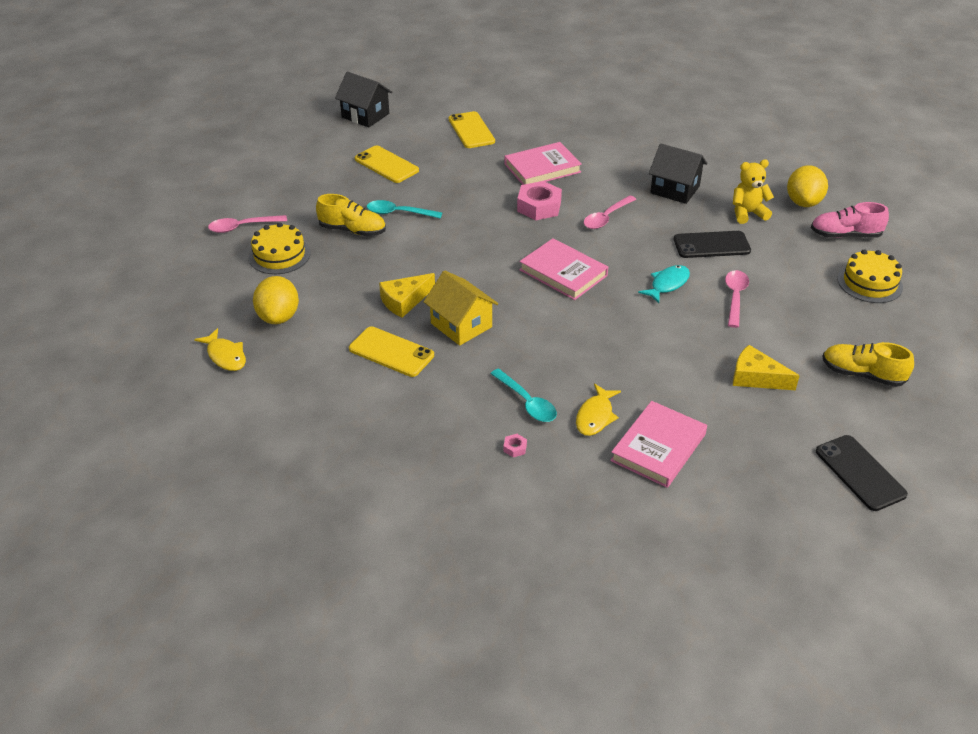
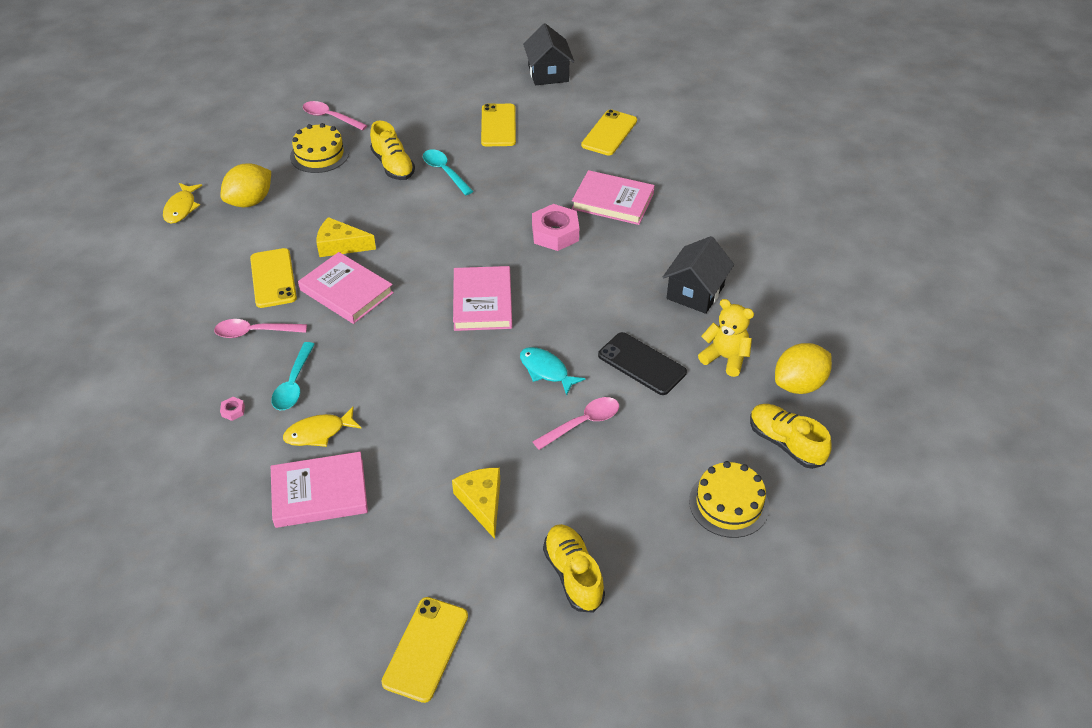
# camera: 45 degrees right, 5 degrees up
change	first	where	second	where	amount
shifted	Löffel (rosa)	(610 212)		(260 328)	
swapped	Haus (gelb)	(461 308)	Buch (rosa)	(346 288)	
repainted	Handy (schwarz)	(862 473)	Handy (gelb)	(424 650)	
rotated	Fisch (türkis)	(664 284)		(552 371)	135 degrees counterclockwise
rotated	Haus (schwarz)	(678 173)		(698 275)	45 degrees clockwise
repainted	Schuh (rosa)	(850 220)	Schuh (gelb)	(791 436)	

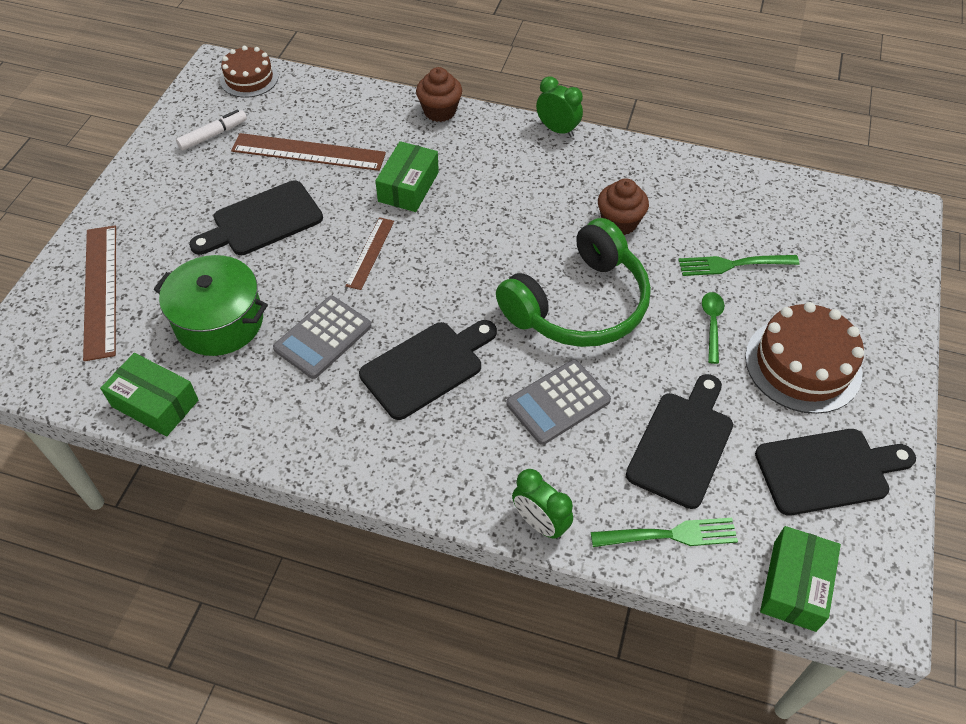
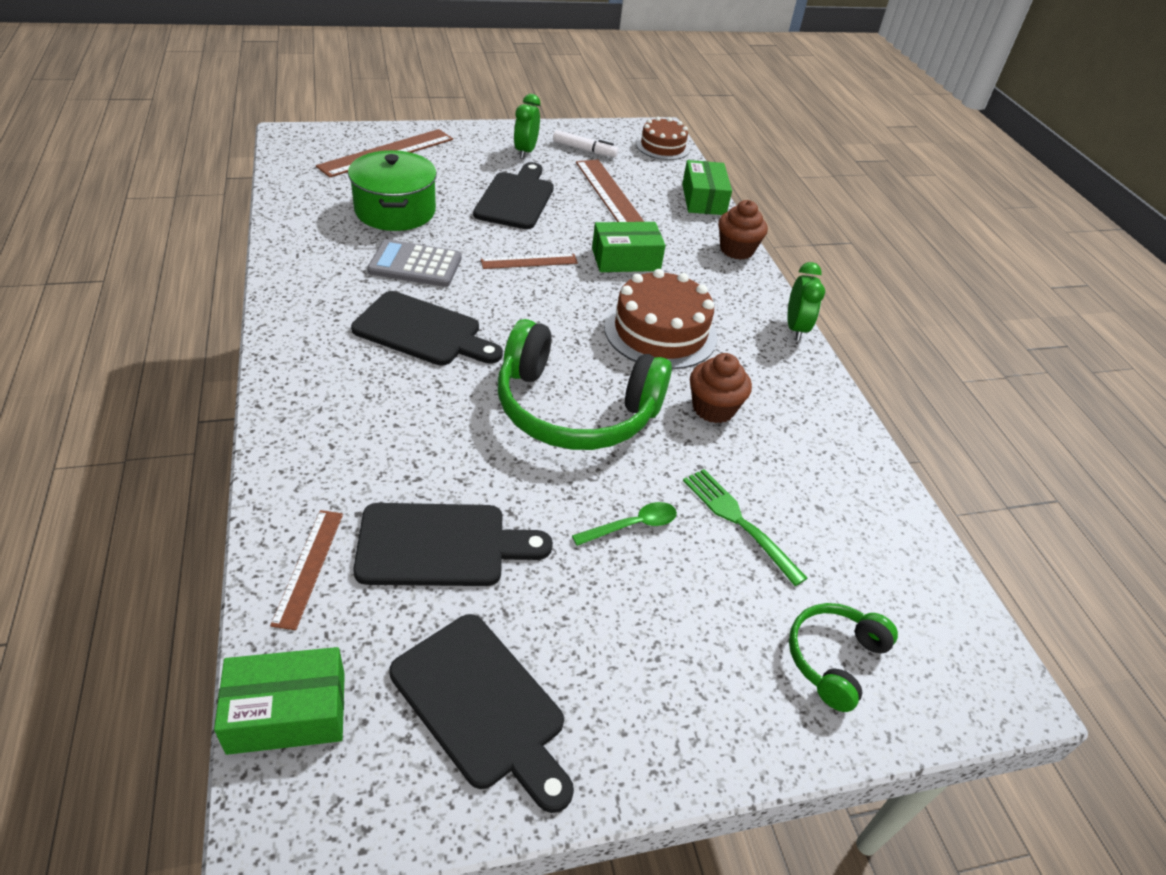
# camera: 55 degrees right, 10 degrees down
change	first	where	second	where	amount
swapped	Gabel (grün)	(664 532)	Lineal (braun)	(306 570)	
rotated	Schneidebrett (schwarz)	(256 218)		(513 195)	75 degrees clockwise
shifted	Wecker (grün)	(542 504)		(527 126)	
shifted	Kuchen (braun)	(804 358)		(660 319)	
shifted	Schachtel (grün)	(149 395)		(707 187)	
new			Kopfhörer (grün)	(843 657)	
gone	Taschenrechner (grau)	(558 402)			

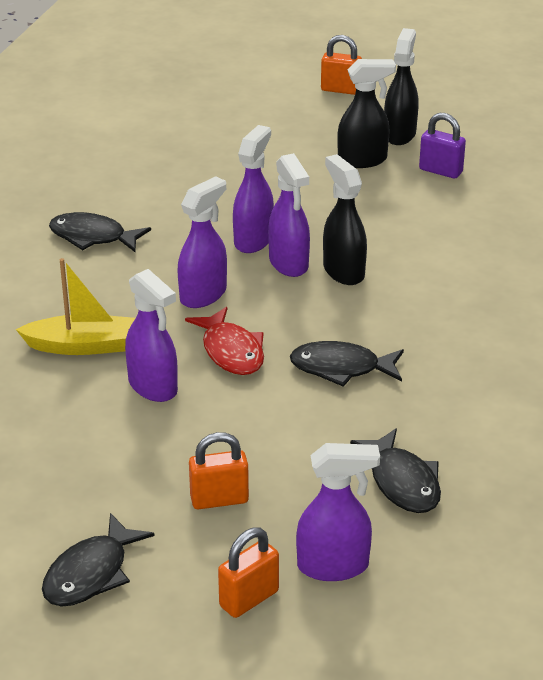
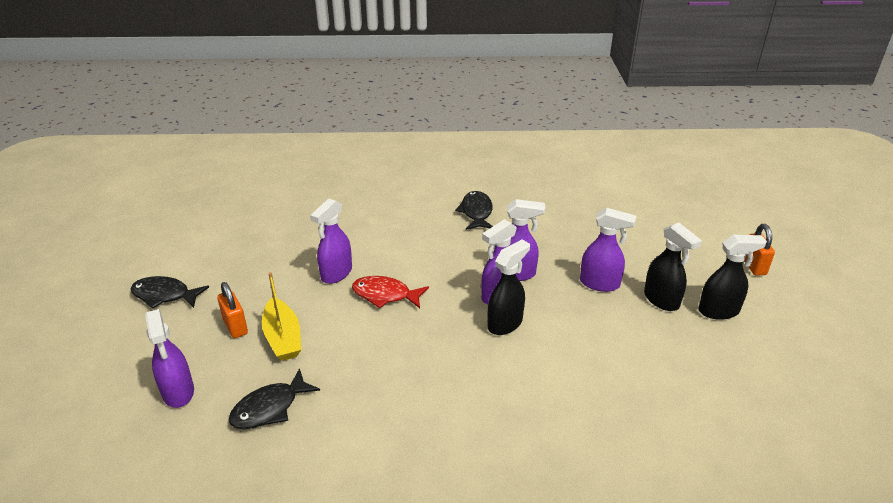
# camera: 70 degrees right, 0 degrees up
change	first	where	second	where	amount
shifted	Boot (gelb)	(76 306)		(281 316)	
rotated	Fisch (rot)	(224 341)		(390 292)	60 degrees clockwise
shifted	Sprühflasche (lila)	(202 242)		(608 250)	
gone	Vorhängeschloss (orange)	(248 572)			
gone	Fisch (schwarz)	(347 364)			
gone	Vorhängeschloss (lila)	(442 145)			

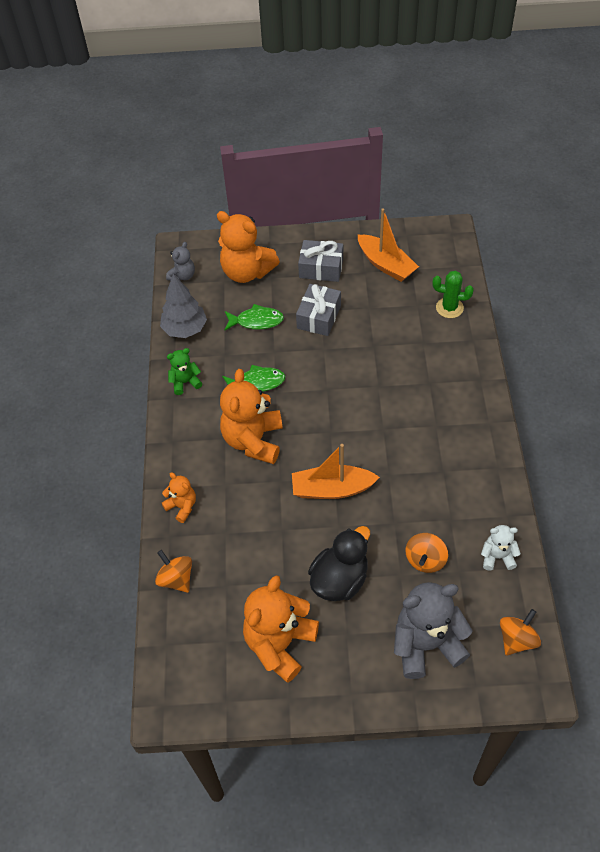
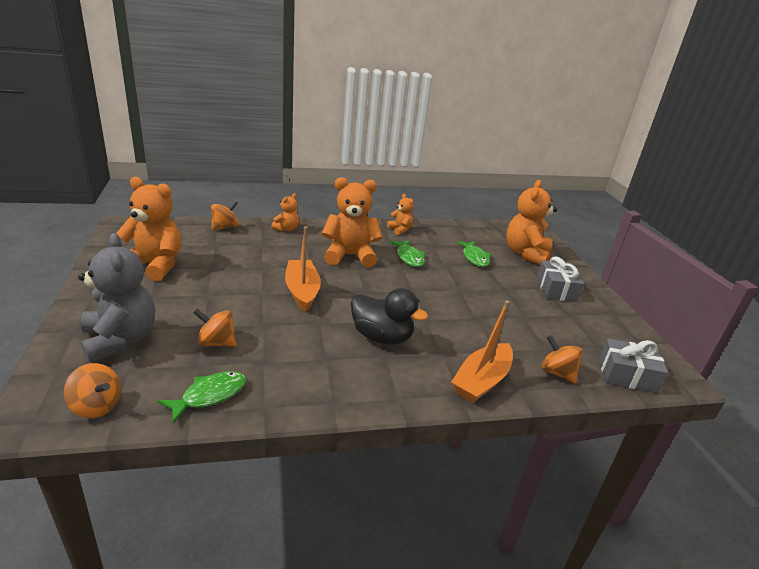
# camera: 75 degrees right, 25 degrees down
change	first	where	second	where	amount
swapped	Teddybär (weiß)	(501 548)	Fisch (grün)	(202 397)	
shifted	Ente (schwarz)	(339 563)		(389 316)	
repainted	Teddybär (grün)	(184 371)	Teddybär (orange)	(400 214)	
shifted	Boot (orange)	(388 245)		(482 352)	
swapped	Kaktus (grün)	(453 294)	Kreisel (orange)	(562 359)	
shifted	Geschenk (grau)	(318 310)		(633 365)	
gone	Baum (grau)	(183 306)			
gone	Teddybär (grau)	(180 261)			

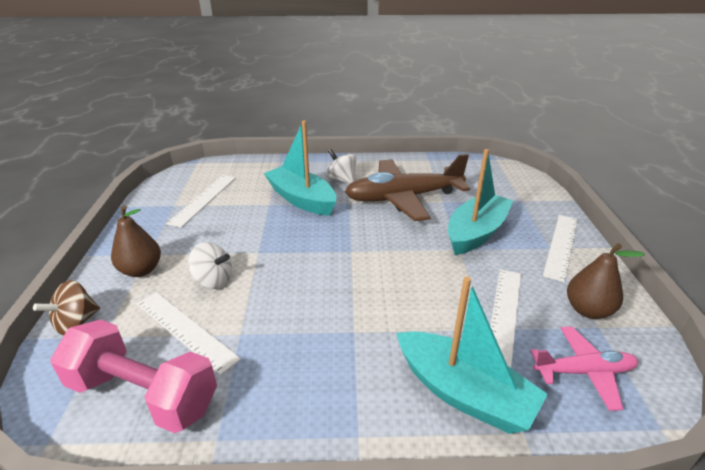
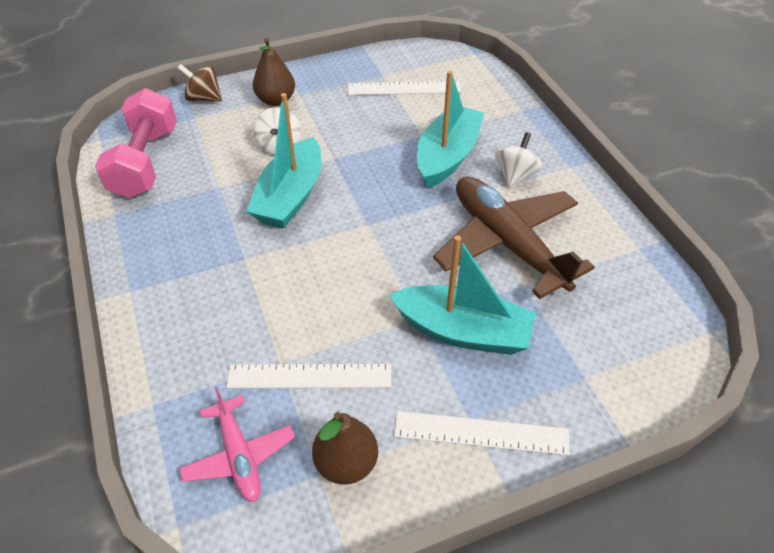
# camera: 70 degrees right, 15 degrees up
change	first	where	second	where	amount
shifted	Boot (türkis)	(472 355)		(283 161)	
gone	Lineal (weiß)	(189 333)			

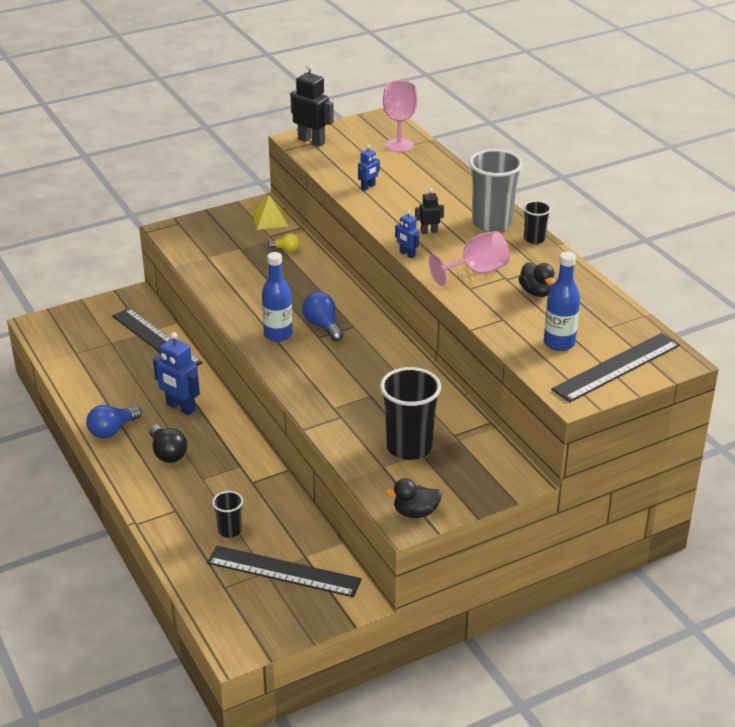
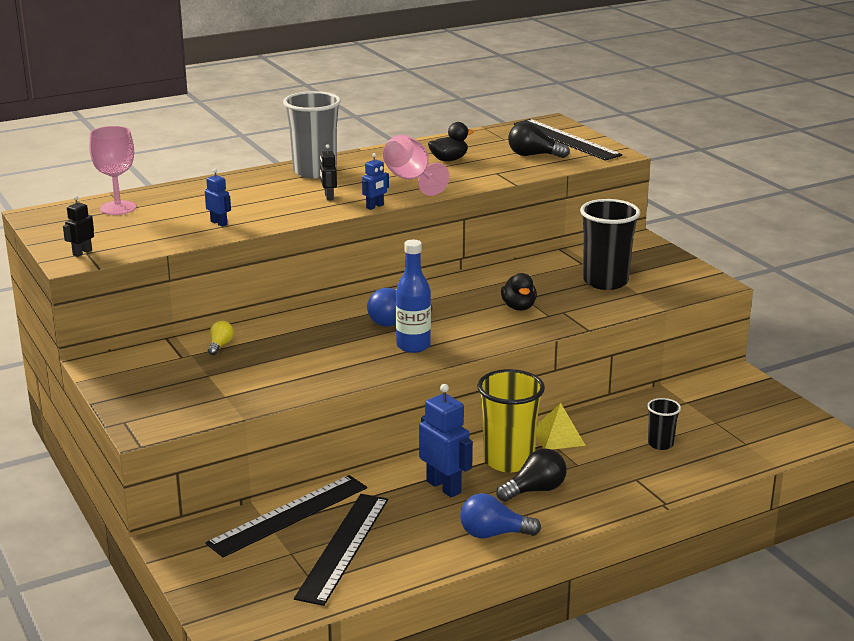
# camera: 90 degrees left, 10 degrees down
change	first	where	second	where	amount
scaled	Roboter (schwarz)	(312 105)		(78 226)	x0.54
shifted	Lineal (schwarz)	(284 571)		(341 550)	
rotated	Roboter (blau)	(176 373)		(446 440)	75 degrees counterclockwise
rotated	Glühbirne (blau)	(114 422)		(500 515)	135 degrees clockwise
new			Becher (gelb)	(511 420)	
shifted	Ente (schwarz)	(414 498)		(519 292)	
swapped	Flasche (blau)	(562 301)	Glühbirne (schwarz)	(539 140)	
shifted	Pyramide (gelb)	(270 212)		(561 426)	
gone	Becher (schwarz)	(537 222)			

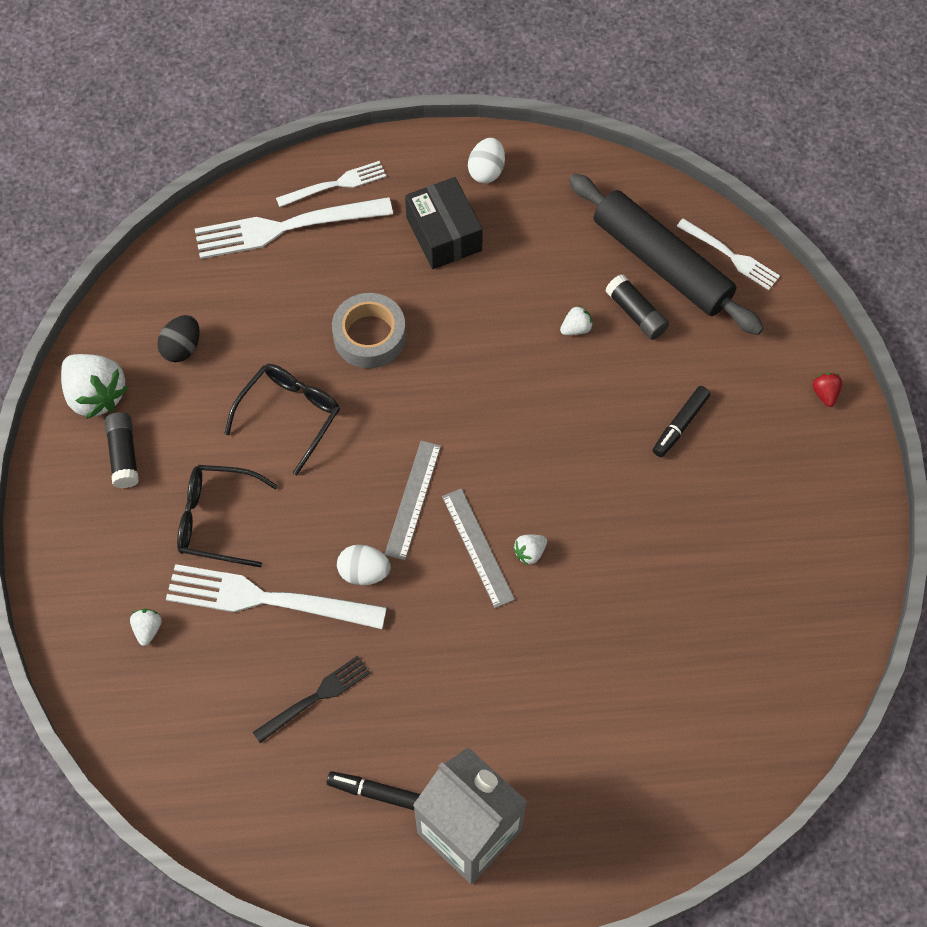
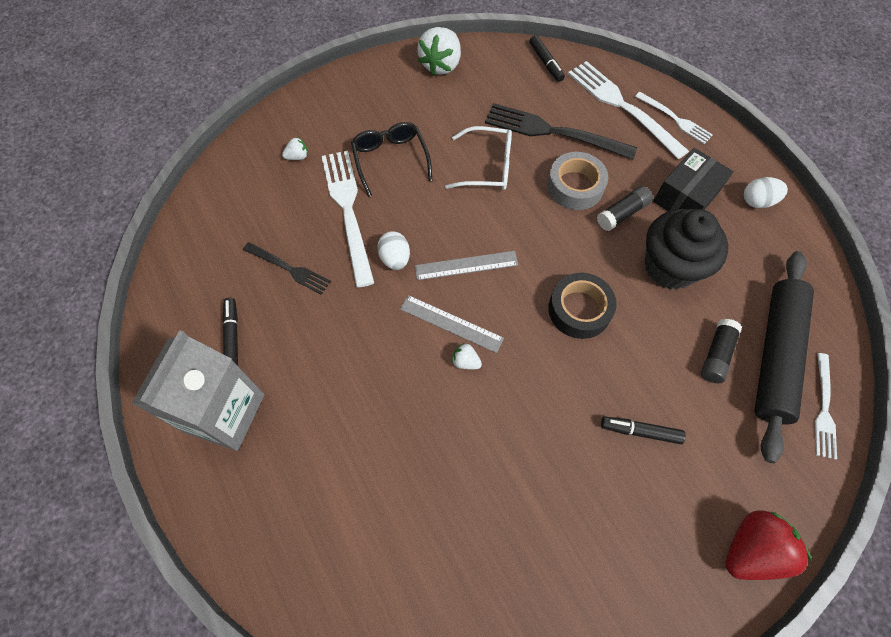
# camera: 65 degrees right, 0 degrees up
change	first	where	second	where	amount
rotated	Lineal (grau)	(478 548)		(452 324)	75 degrees clockwise
repainted	Brille (schwarz)	(282 419)	Brille (weiß)	(478 158)	
new			Gabel (schwarz)	(561 131)	
new			Filzstift (schwarz)	(547 58)	
new			Klebeband (schwarz)	(582 306)	
shifted	Klebestift (schwarz)	(121 450)		(625 208)	
new			Muffin (schwarz)	(686 249)	
scaled	Erdbeere (rot)	(827 390)		(769 545)	x2.16
gone	Ei (schwarz)	(178 338)			
gone	Erdbeere (weiß)	(576 320)			

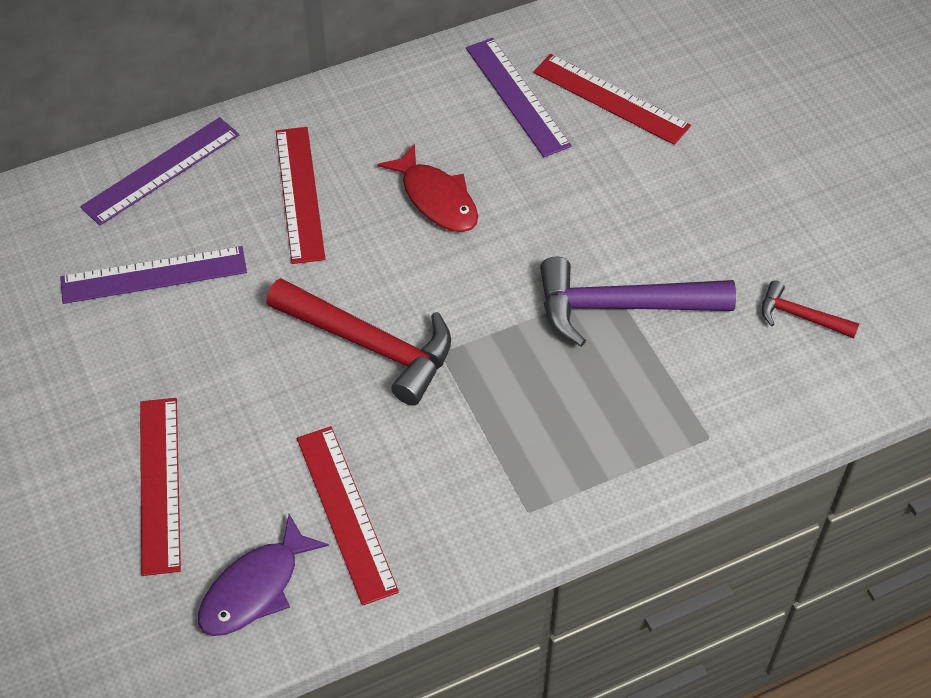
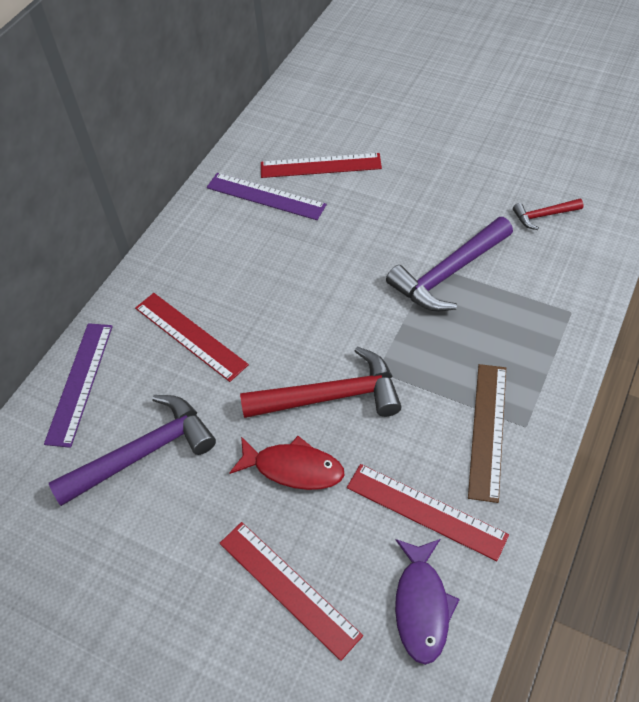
# camera: 35 degrees left, 0 degrees up
change	first	where	second	where	amount
swapped	Lineal (lila)	(153 275)	Hammer (lila)	(132 450)	
shifted	Fisch (rot)	(427 187)		(287 463)	
new			Lineal (braun)	(487 433)	

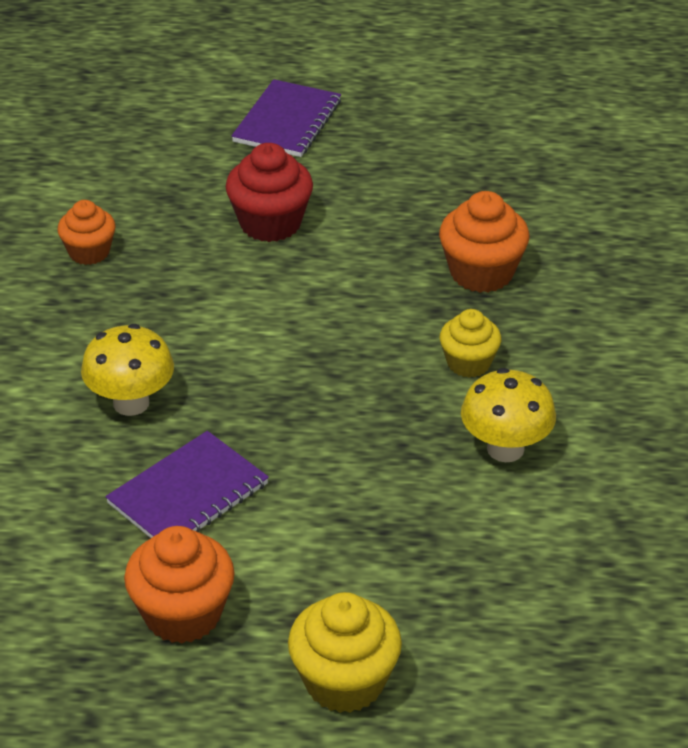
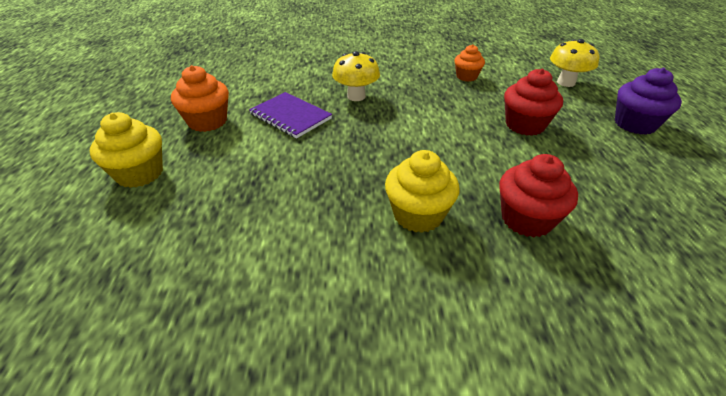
# camera: 85 degrees right, 0 degrees up
change	first	where	second	where	amount
scaled	Muffin (gelb)	(470 343)		(422 191)	x1.53
repainted	Muffin (orange)	(484 242)	Muffin (rot)	(538 195)	
shifted	Pilz (gelb)	(508 415)		(574 63)	
swapped	Notizbuch (lila)	(286 118)	Muffin (lila)	(648 101)	

